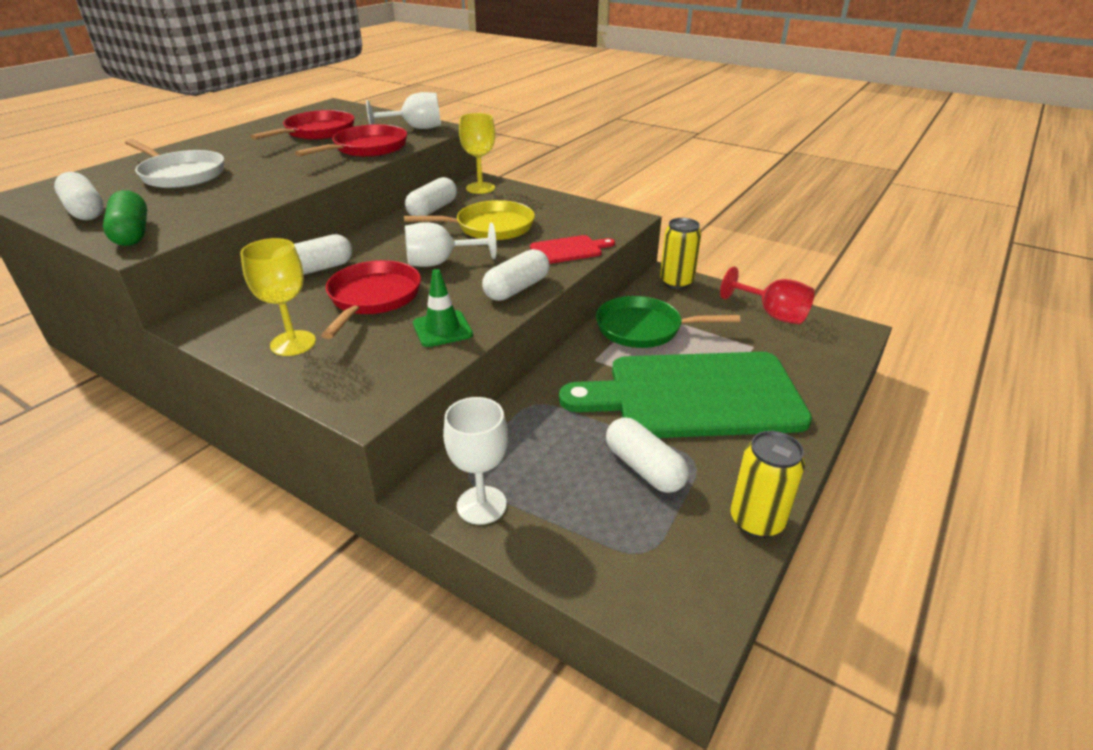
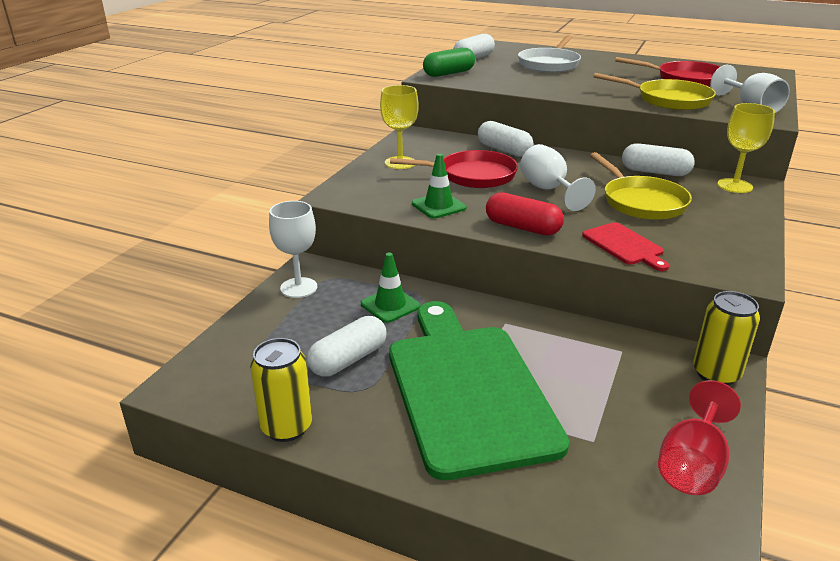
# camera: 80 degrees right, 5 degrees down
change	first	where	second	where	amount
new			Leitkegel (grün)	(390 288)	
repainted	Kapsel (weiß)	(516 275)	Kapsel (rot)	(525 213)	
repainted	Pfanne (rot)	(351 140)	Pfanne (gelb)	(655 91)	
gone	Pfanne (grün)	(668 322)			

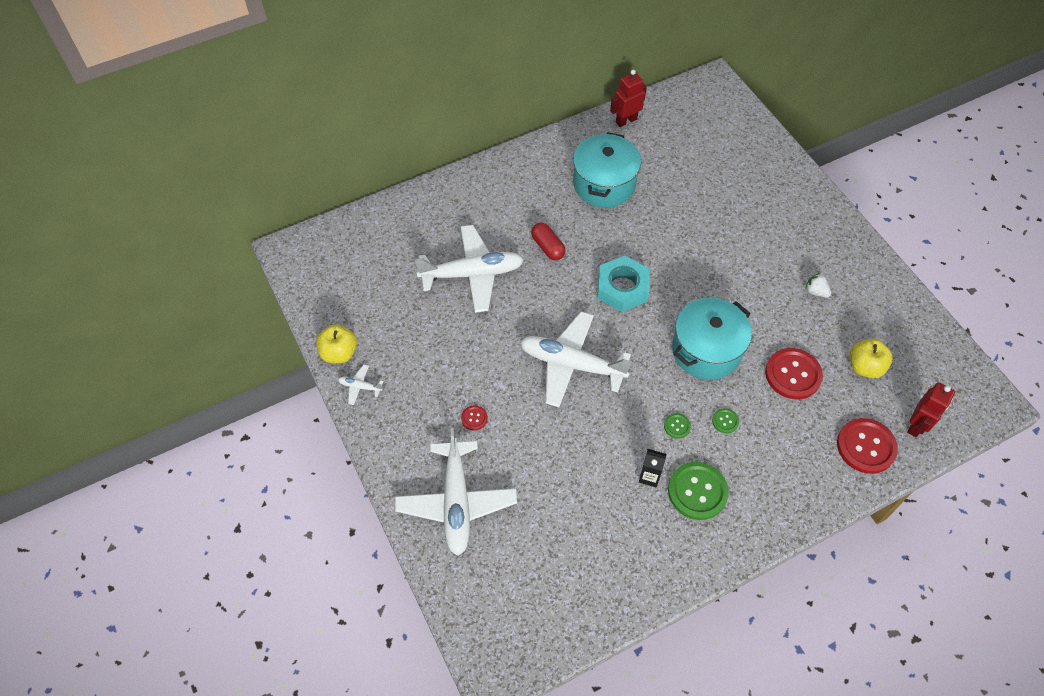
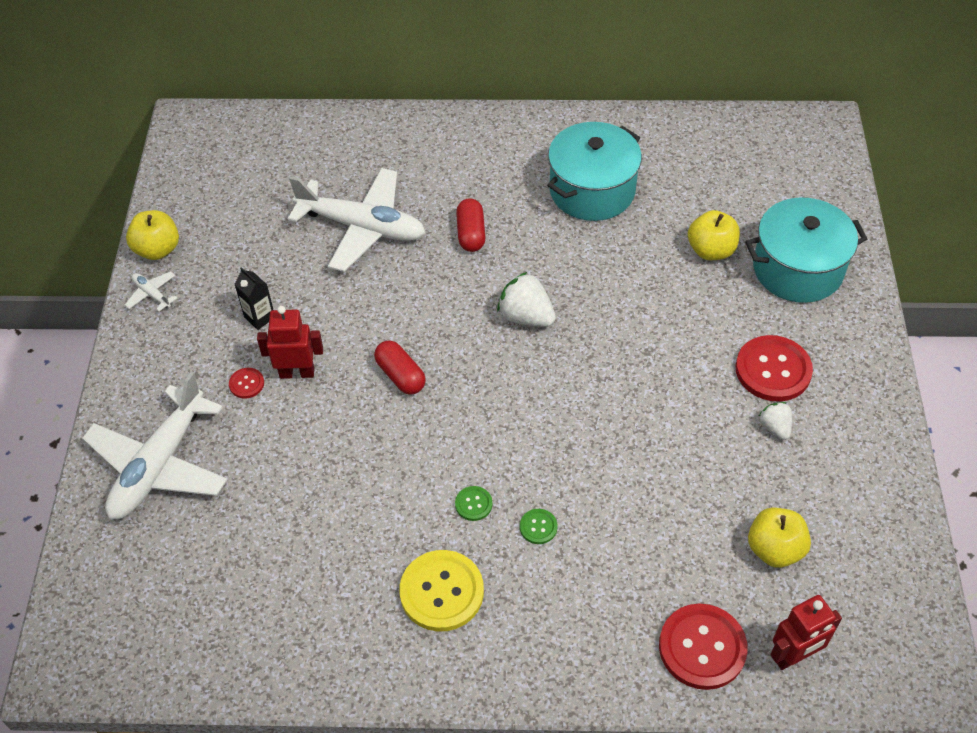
# camera: 30 degrees right, 5 degrees down
change	first	where	second	where	amount
shifted	Getränkekarton (schwarz)	(652 468)		(253 298)	
shifted	Roboter (rot)	(628 98)		(290 342)	
swapped	Flugzeug (weiß)	(576 359)	Kapsel (rot)	(400 367)	
repainted	Knopf (grün)	(698 491)	Knopf (gelb)	(441 591)	
swapped	Sechskantmutter (türkis)	(623 284)	Erdbeere (weiß)	(526 299)	
new			Apfel (gelb)	(714 235)	
shifted	Knopf (rot)	(794 373)		(774 368)	
shifted	Kochtopf (türkis)	(712 339)		(806 250)	

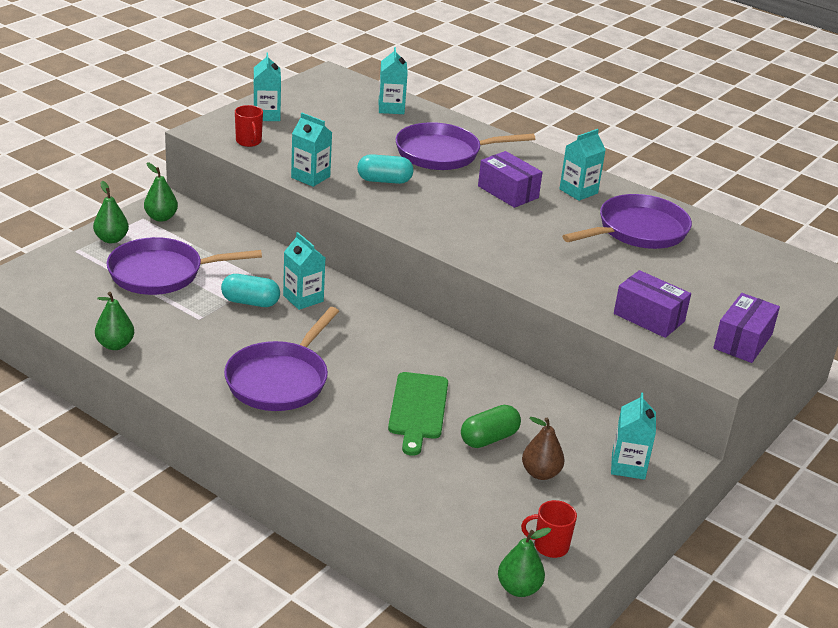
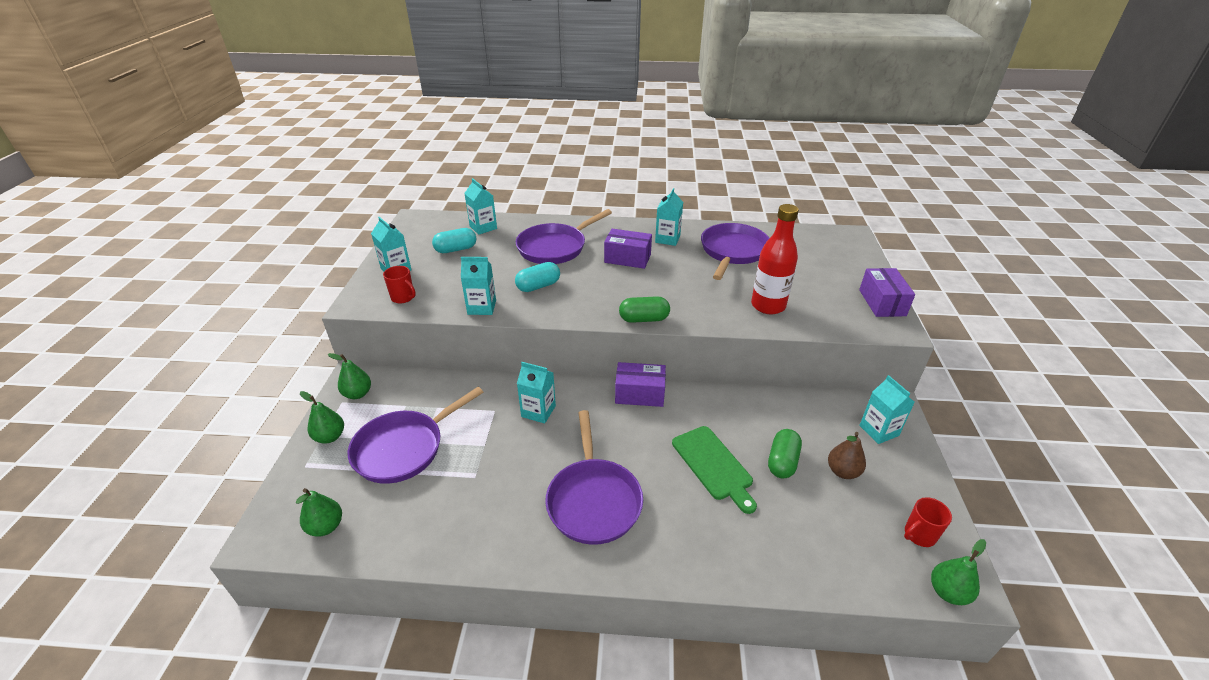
# camera: 30 degrees left, 5 degrees up
change	first	where	second	where	amount
shifted	Birne (grün)	(114 321)		(319 512)	
shifted	Kapsel (türkis)	(250 290)		(454 240)	
shifted	Schachtel (lila)	(652 304)		(640 384)	
new			Kapsel (grün)	(644 309)	
new			Flasche (rot)	(775 259)	

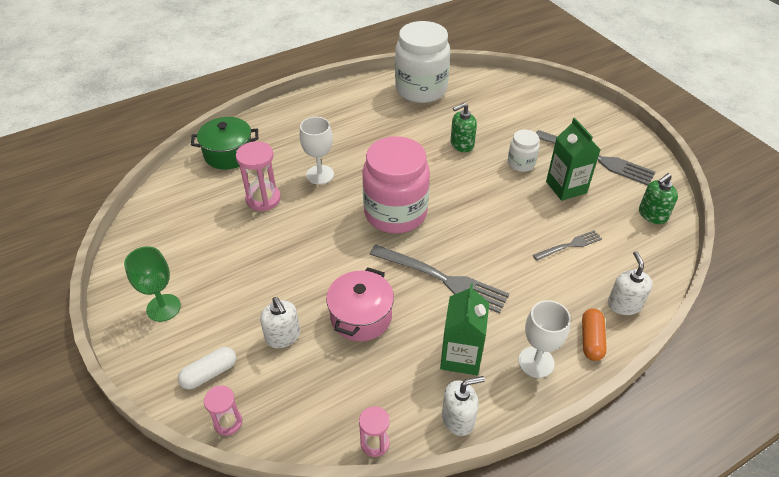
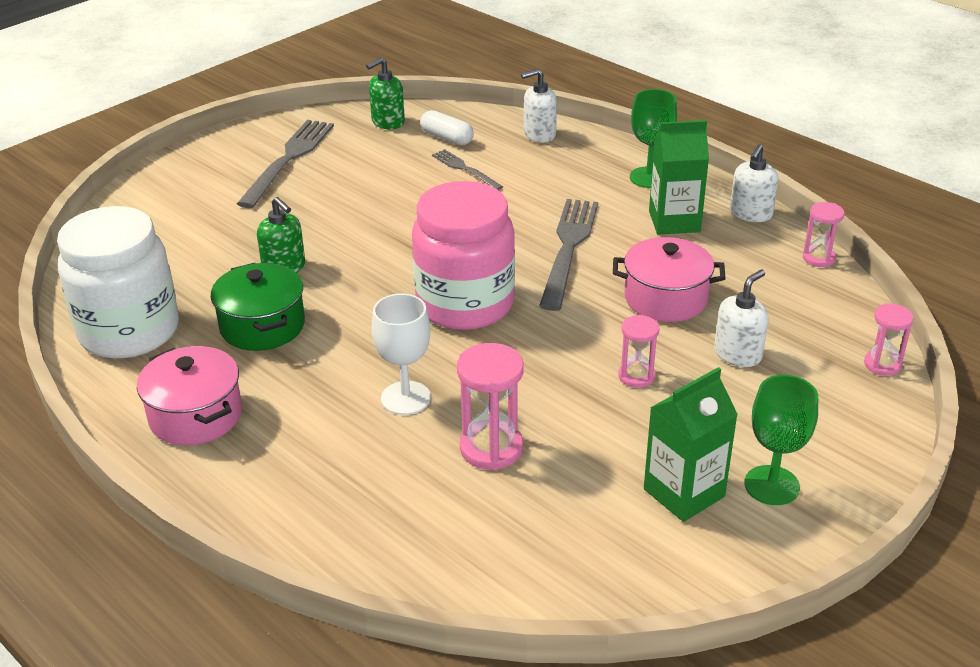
# camera: 105 degrees left, 10 degrees down
change	first	where	second	where	amount
new			Kochtopf (rosa)	(189 395)	
shifted	Kochtopf (grün)	(224 143)		(258 307)	
rotated	Seifenspender (grün)	(658 198)		(385 93)	105 degrees clockwise
shifted	Kapsel (weiß)	(207 368)		(447 127)	
new			Sanduhr (rosa)	(639 351)	
repainted	Kelch (weiß)	(545 339)	Kelch (grün)	(653 138)	
shifted	Getränkekarton (grün)	(573 159)		(691 444)	
rotated	Seifenspender (weiß)	(463 406)		(754 183)	120 degrees counterclockwise
gone	Einmachglas (weiß)	(523 151)			
gone	Kapsel (orange)	(594 334)			

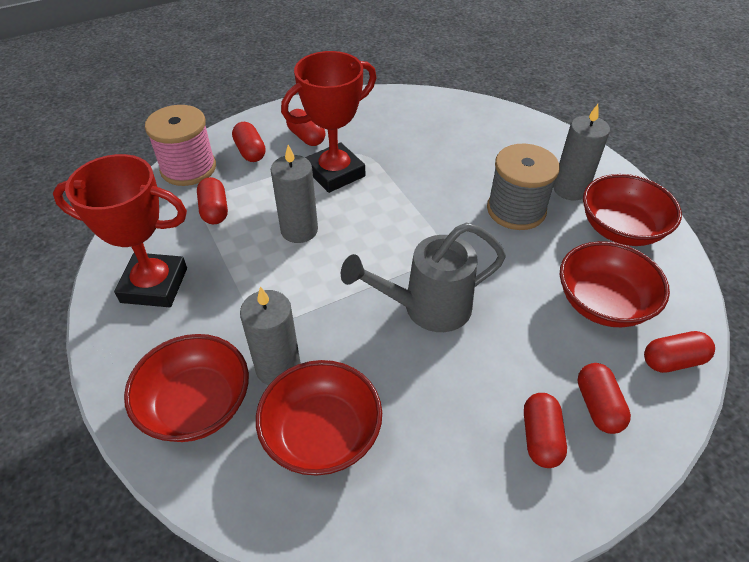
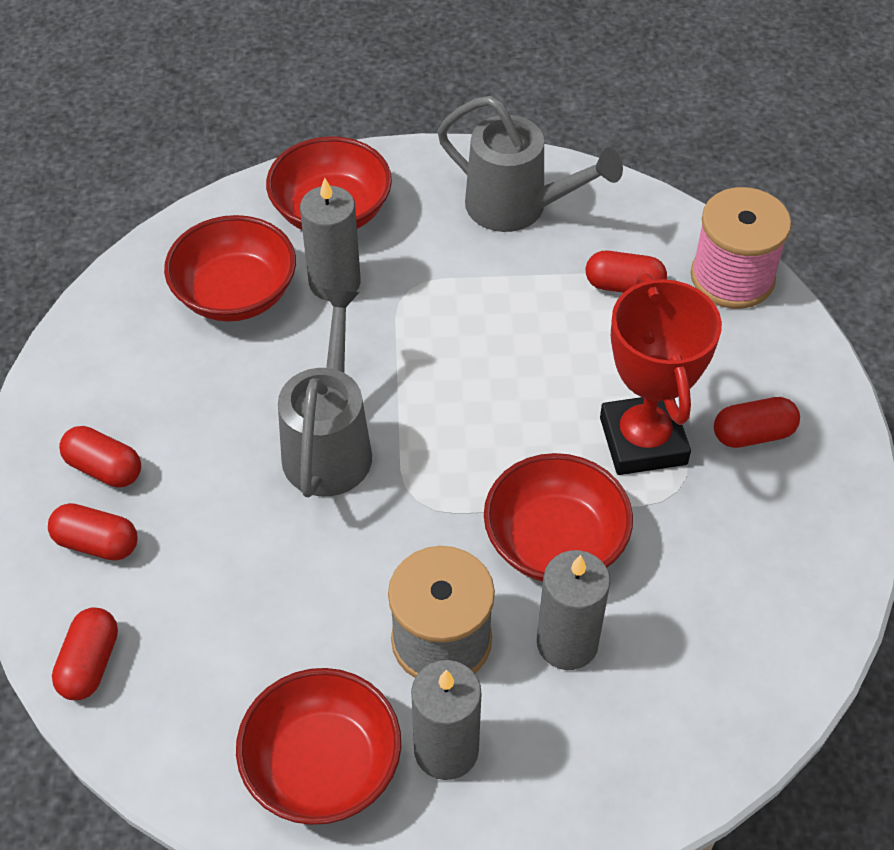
# camera: 115 degrees right, 5 degrees up
change	first	where	second	where	amount
swapped	Pokal (rot)	(120 230)	Gießkanne (grau)	(530 164)	
shifted	Schüssel (rot)	(615 284)		(558 517)	
shifted	Kerze (grau)	(294 194)		(573 610)	
gone	Kapsel (rot)	(249 142)			

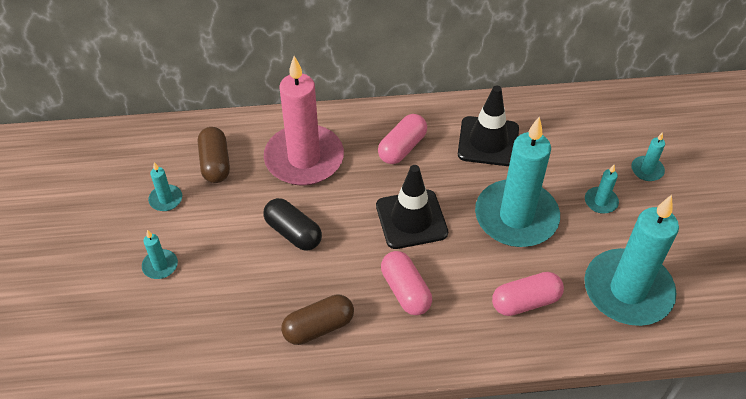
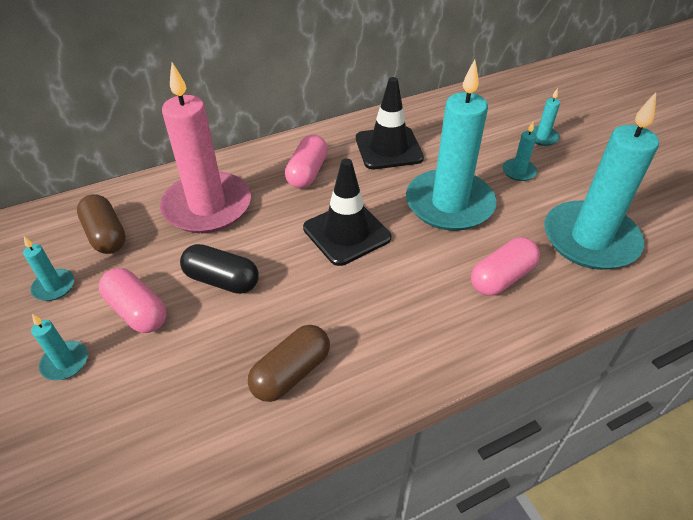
# camera: 20 degrees left, 5 degrees down
change	first	where	second	where	amount
shifted	Kapsel (rosa)	(406 283)		(133 300)	

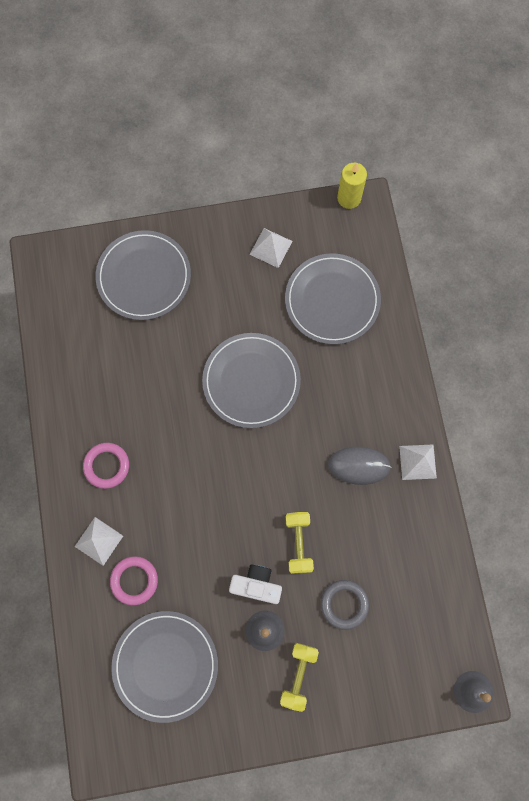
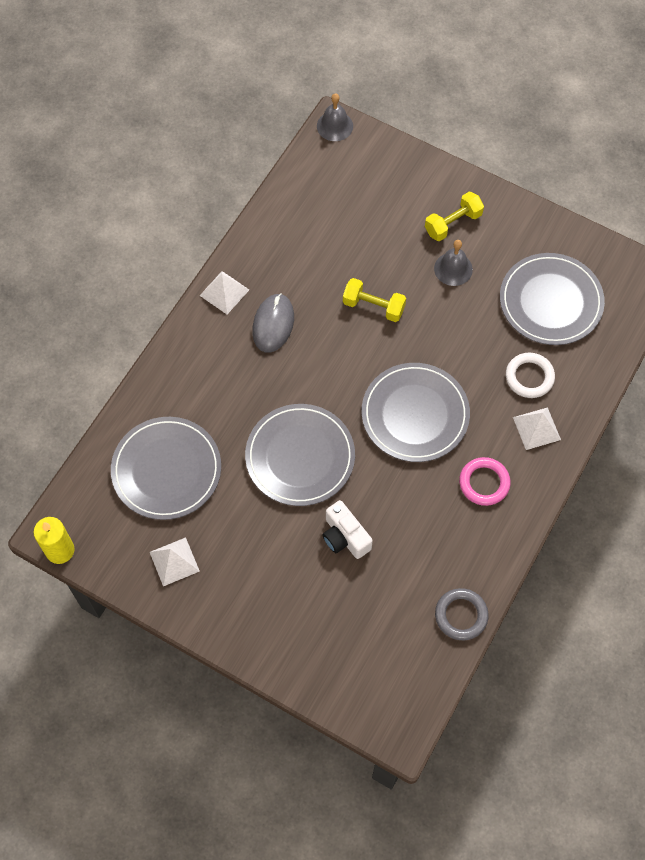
# camera: 140 degrees left, 10 degrees down
change	first	where	second	where	amount
rotated	Computermaus (grau)	(359 466)		(273 323)	60 degrees clockwise
shifted	Kamera (weiß)	(255 584)		(347 529)	
rotated	Hantel (gelb)	(299 543)		(374 300)	75 degrees clockwise
shifted	Teller (grau)	(143 275)		(416 412)	
shifted	Ring (grau)	(345 605)		(461 614)	
repainted	Ring (rosa)	(134 580)	Ring (weiß)	(530 375)	

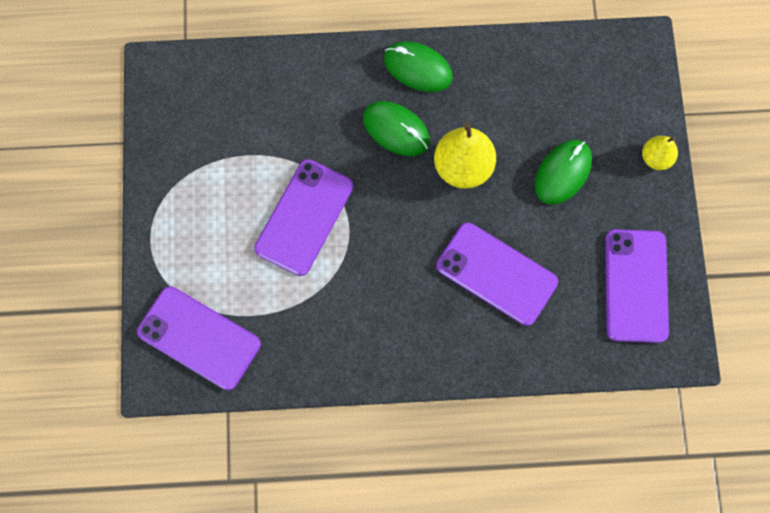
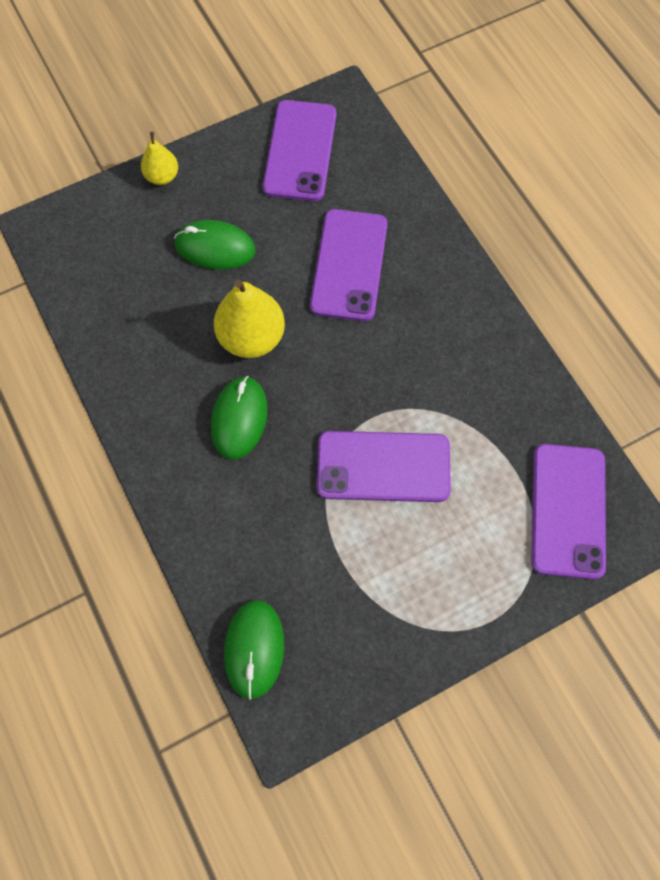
# camera: 115 degrees left, 5 degrees down
change	first	where	second	where	amount
shifted	Computermaus (grün)	(418 66)		(254 650)	
rotated	Handy (lila)	(637 286)		(299 150)	60 degrees counterclockwise

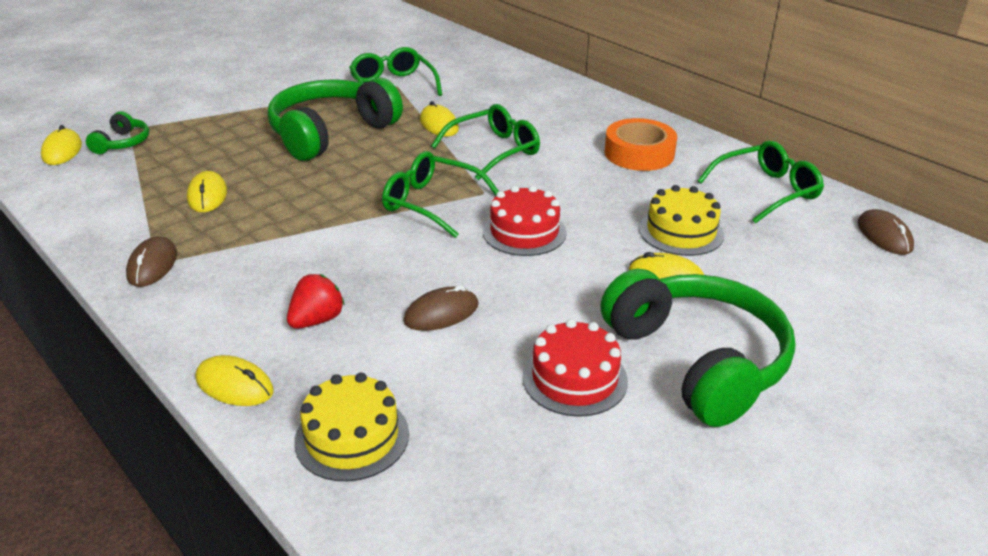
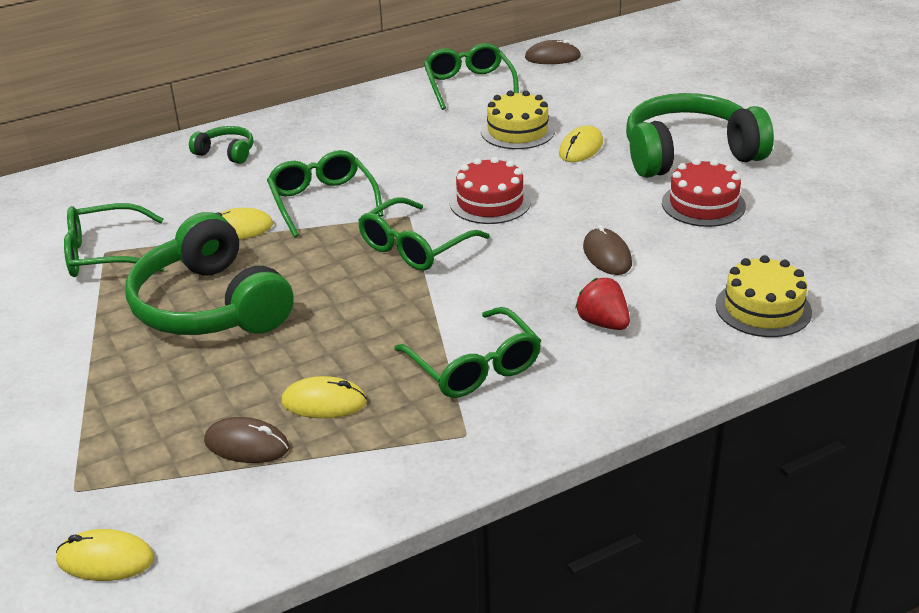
# camera: 75 degrees left, 0 degrees up
change	first	where	second	where	amount
shifted	Kopfhörer (grün)	(117 132)		(221 145)	
shifted	Computermaus (braun)	(151 261)		(247 440)	
new			Brille (grün)	(467 352)	
gone	Computermaus (gelb)	(235 380)			
gone	Klebeband (orange)	(640 144)			

